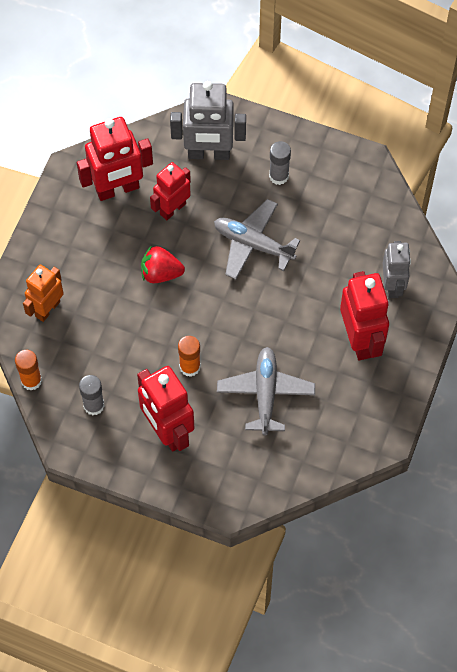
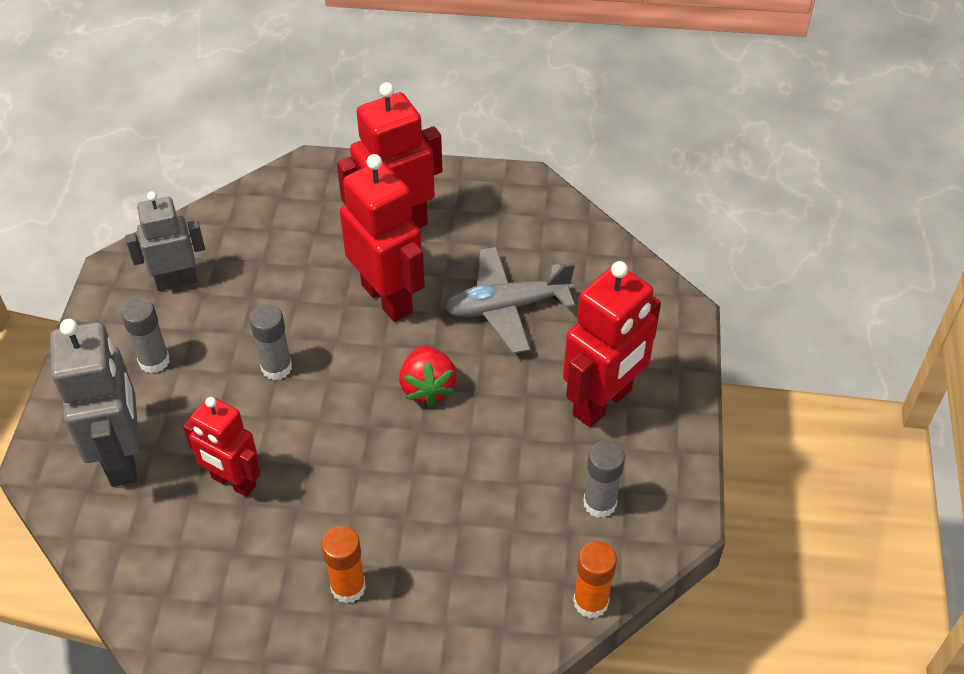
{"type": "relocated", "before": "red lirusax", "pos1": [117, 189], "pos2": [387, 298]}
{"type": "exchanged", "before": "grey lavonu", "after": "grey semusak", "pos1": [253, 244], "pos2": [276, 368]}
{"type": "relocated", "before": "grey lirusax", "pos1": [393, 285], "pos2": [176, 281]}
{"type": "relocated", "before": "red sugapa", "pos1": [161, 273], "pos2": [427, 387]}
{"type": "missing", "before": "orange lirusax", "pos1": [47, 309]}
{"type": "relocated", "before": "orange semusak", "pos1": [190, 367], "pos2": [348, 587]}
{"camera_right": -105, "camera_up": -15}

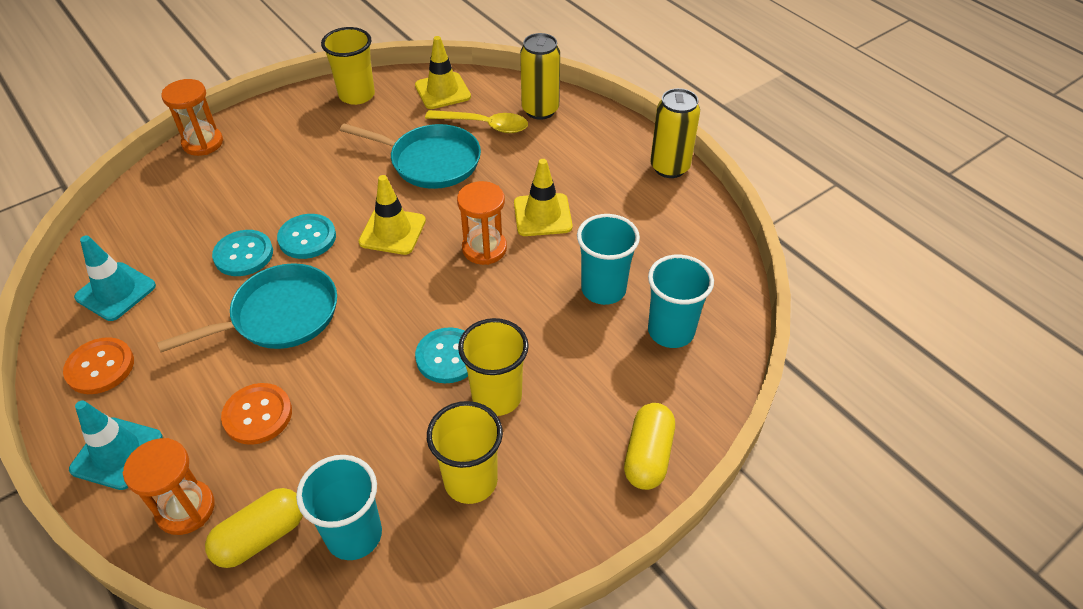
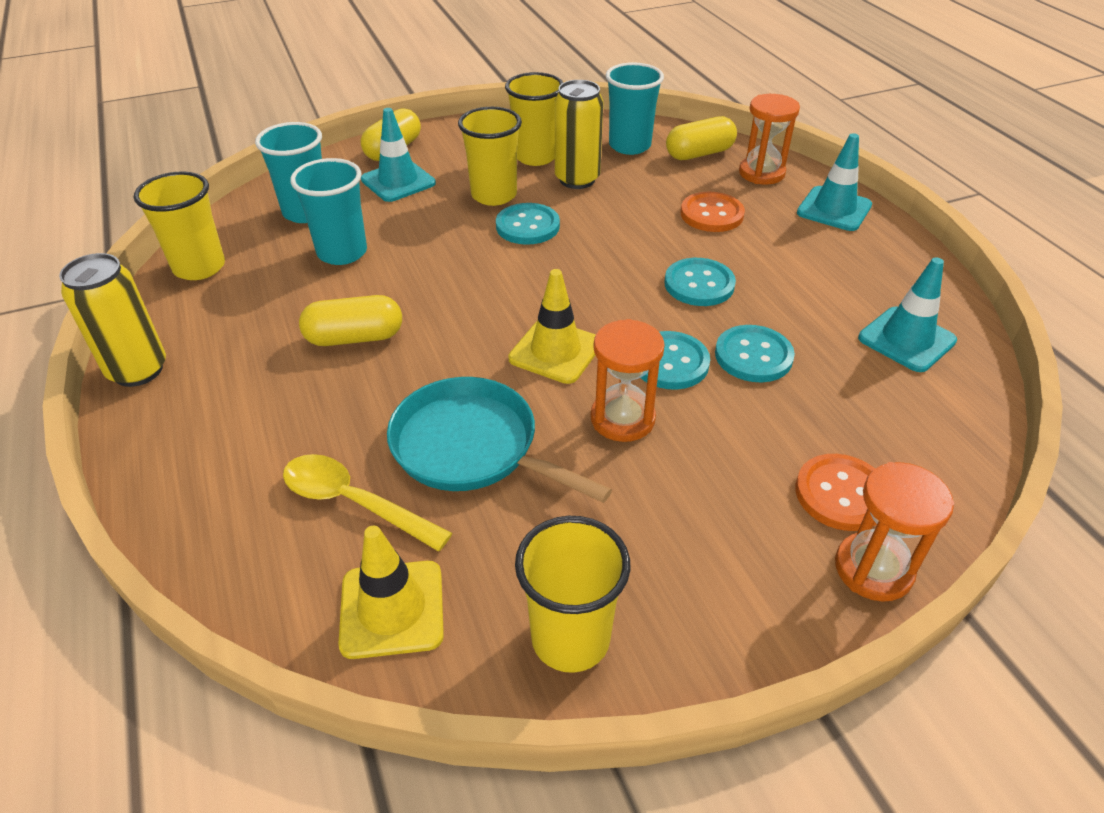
{"type": "relocated", "before": "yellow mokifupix", "pos1": [540, 110], "pos2": [577, 179]}
{"type": "exchanged", "before": "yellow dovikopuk", "after": "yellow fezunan", "pos1": [542, 215], "pos2": [355, 338]}
{"type": "relocated", "before": "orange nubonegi", "pos1": [484, 248], "pos2": [622, 419]}
{"type": "exchanged", "before": "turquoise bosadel", "after": "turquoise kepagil", "pos1": [279, 316], "pos2": [699, 284]}
{"type": "relocated", "before": "orange kepagil", "pos1": [100, 367], "pos2": [841, 494]}
{"type": "appeared", "after": "turquoise dovikopuk", "pos2": [398, 181]}
{"type": "appeared", "after": "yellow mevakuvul", "pos2": [199, 267]}
{"camera_right": -165, "camera_up": -5}

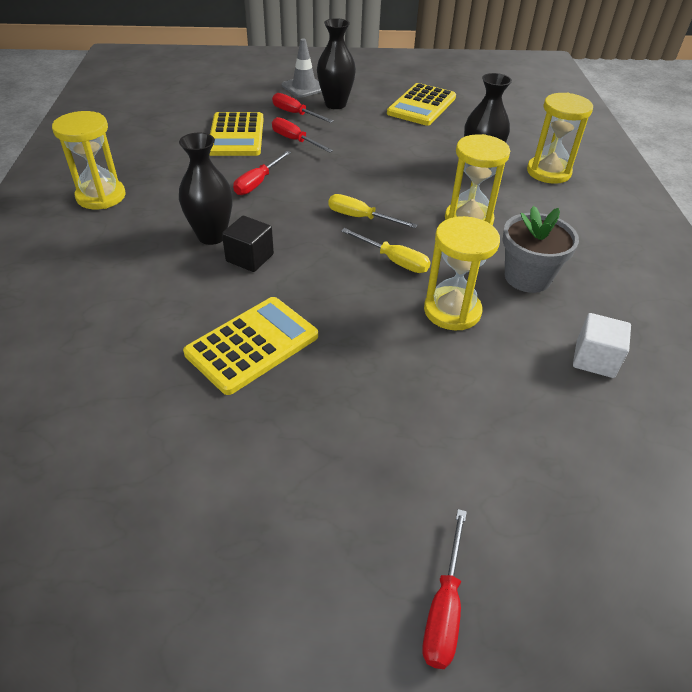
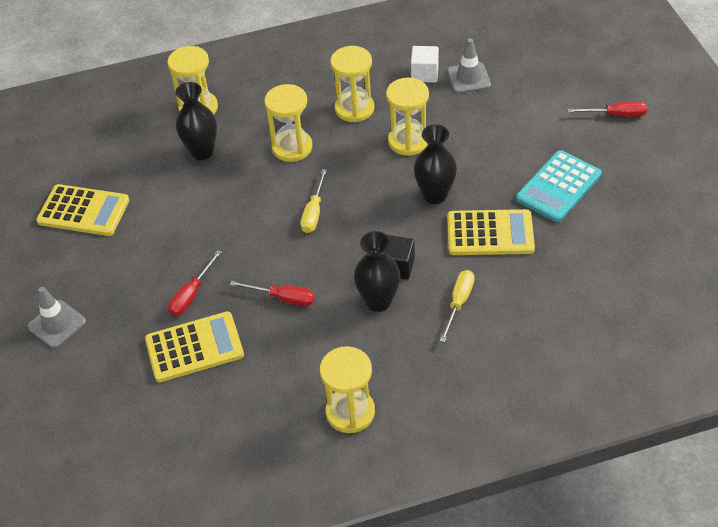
{"type": "relocated", "before": "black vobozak", "pos1": [335, 104], "pos2": [435, 195]}
{"type": "missing", "before": "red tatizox", "pos1": [295, 114]}
{"type": "exchanged", "before": "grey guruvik", "after": "yellow nubonegi", "pos1": [527, 277], "pos2": [354, 108]}
{"type": "relocated", "before": "yellow tatizox", "pos1": [394, 261], "pos2": [459, 303]}
{"type": "spun", "before": "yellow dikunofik", "pos1": [252, 345], "pos2": [490, 233], "turn": 150}
{"type": "appeared", "after": "grey dovikopuk", "pos2": [468, 78]}
{"type": "appeared", "after": "turquoise dikunofik", "pos2": [558, 187]}
{"camera_right": -100, "camera_up": 5}

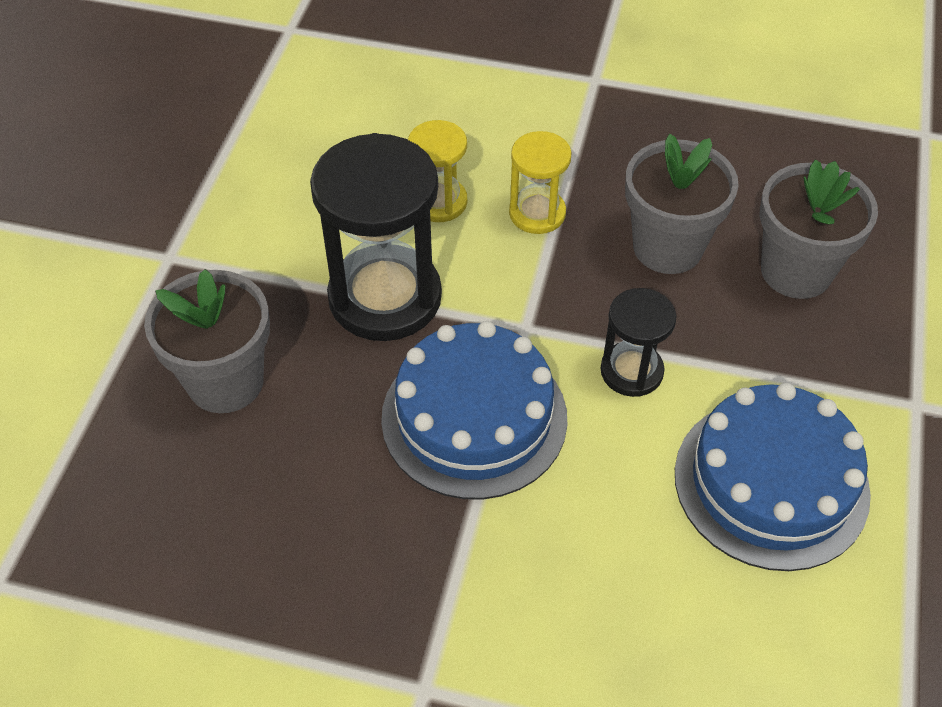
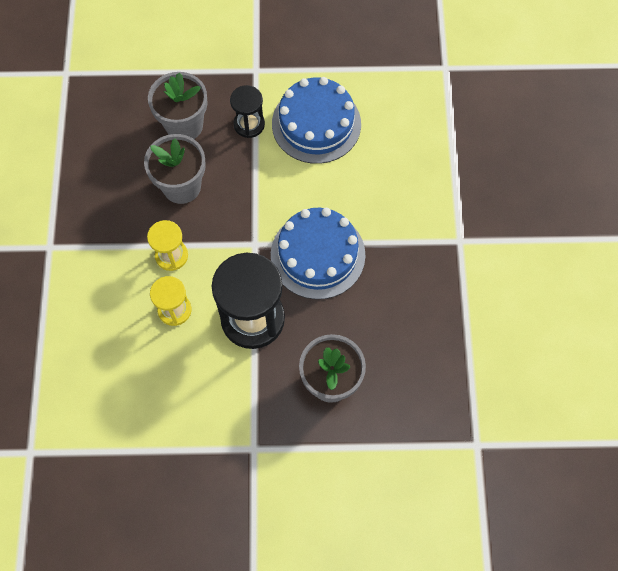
{"type": "relocated", "before": "black nubonegi", "pos1": [631, 371], "pos2": [249, 124]}
{"camera_right": -105, "camera_up": 15}

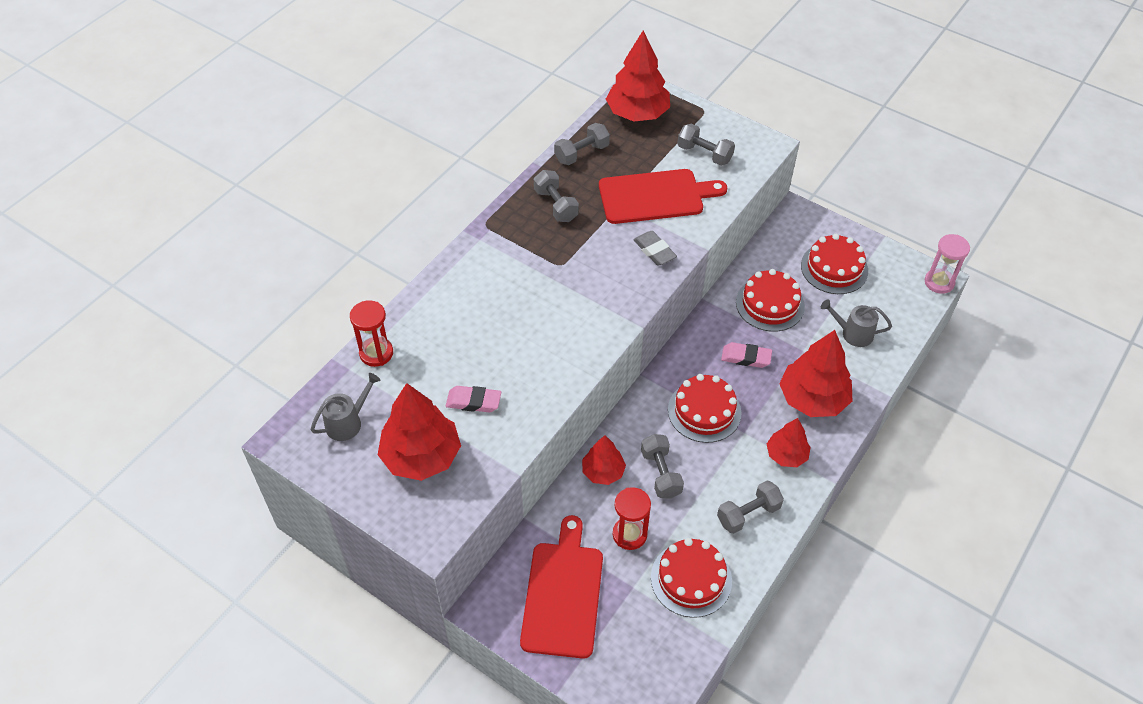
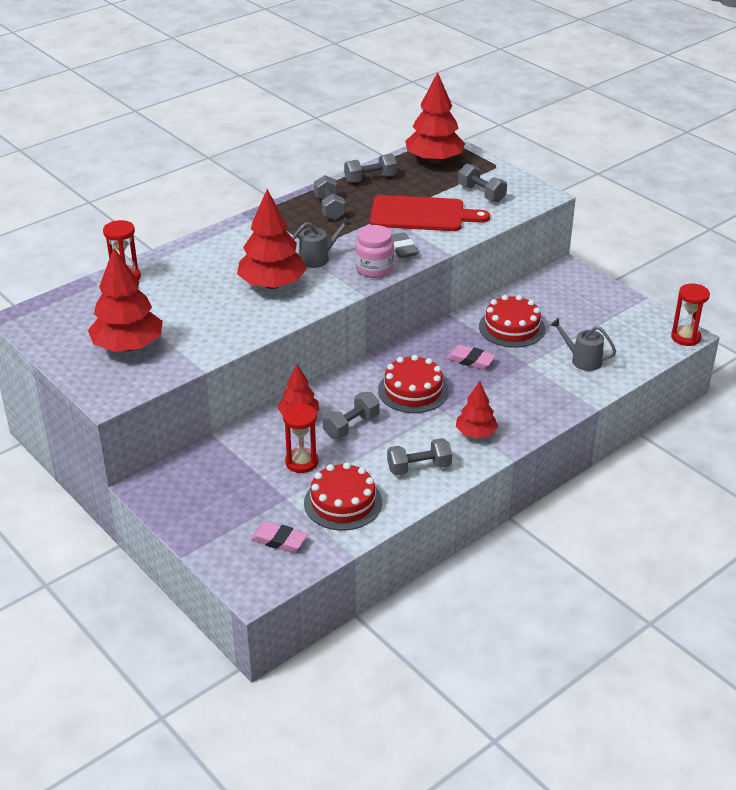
{"type": "missing", "before": "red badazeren", "pos1": [834, 268]}
{"type": "colour", "before": "pink nubonegi", "after": "red nubonegi", "pos1": [939, 282], "pos2": [685, 337]}
{"type": "relocated", "before": "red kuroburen", "pos1": [813, 399], "pos2": [272, 284]}
{"type": "relocated", "before": "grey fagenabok", "pos1": [347, 422], "pos2": [318, 258]}
{"type": "relocated", "before": "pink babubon", "pos1": [473, 402], "pos2": [279, 540]}
{"type": "spun", "before": "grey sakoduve", "pos1": [661, 473], "pos2": [351, 426], "turn": 45}
{"type": "missing", "before": "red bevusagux", "pos1": [563, 594]}
{"type": "appeared", "after": "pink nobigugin", "pos2": [374, 269]}
{"camera_right": 15, "camera_up": -15}

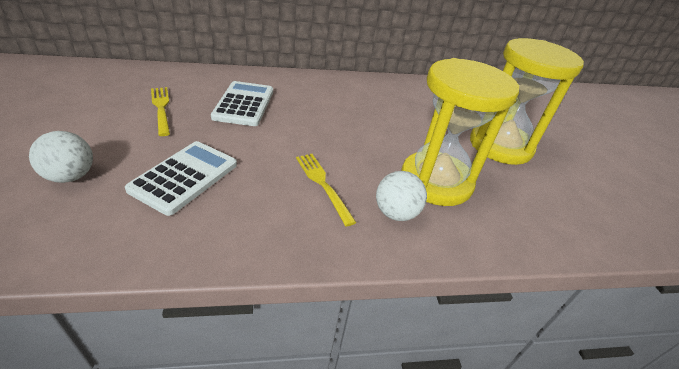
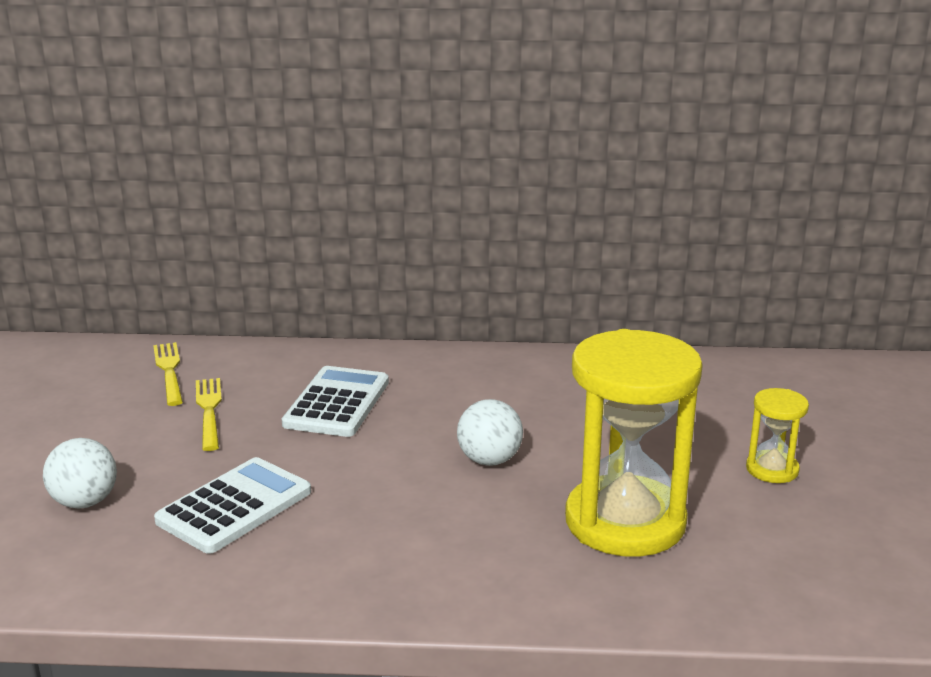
{"type": "size", "before": "yellow nubonegi", "pos1": [500, 146], "pos2": [772, 469], "scale": 0.46}
{"type": "relocated", "before": "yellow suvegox", "pos1": [322, 184], "pos2": [169, 371]}
{"type": "relocated", "before": "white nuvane", "pos1": [396, 213], "pos2": [489, 460]}
{"camera_right": 15, "camera_up": -15}

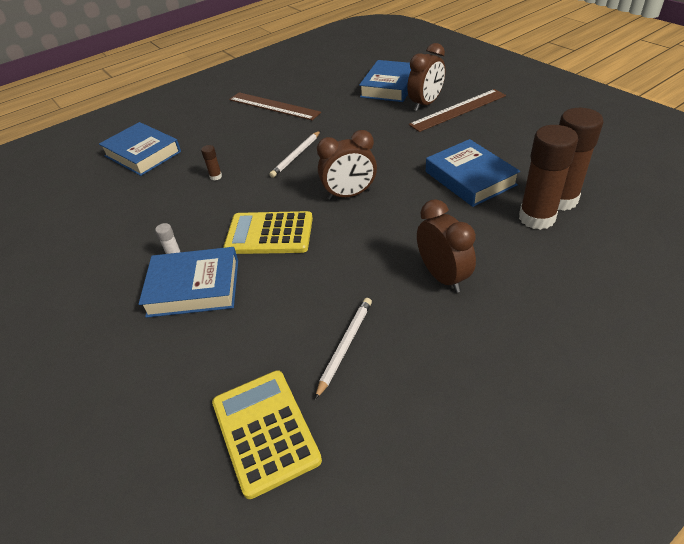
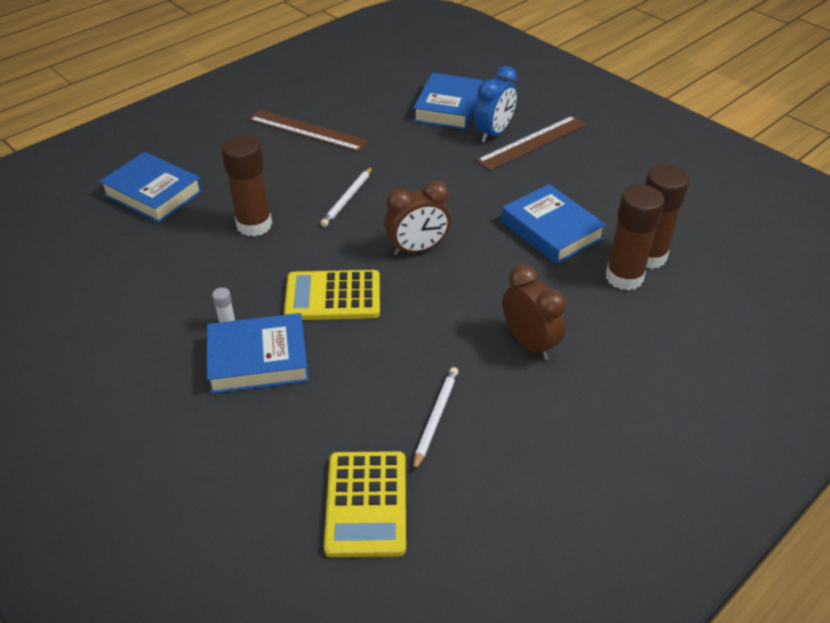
{"type": "colour", "before": "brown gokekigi", "after": "blue gokekigi", "pos1": [425, 104], "pos2": [493, 133]}
{"type": "size", "before": "brown semusak", "pos1": [216, 176], "pos2": [254, 225], "scale": 2.42}
{"type": "spun", "before": "yellow dikunofik", "pos1": [265, 431], "pos2": [366, 504], "turn": -150}
{"camera_right": -10, "camera_up": 0}

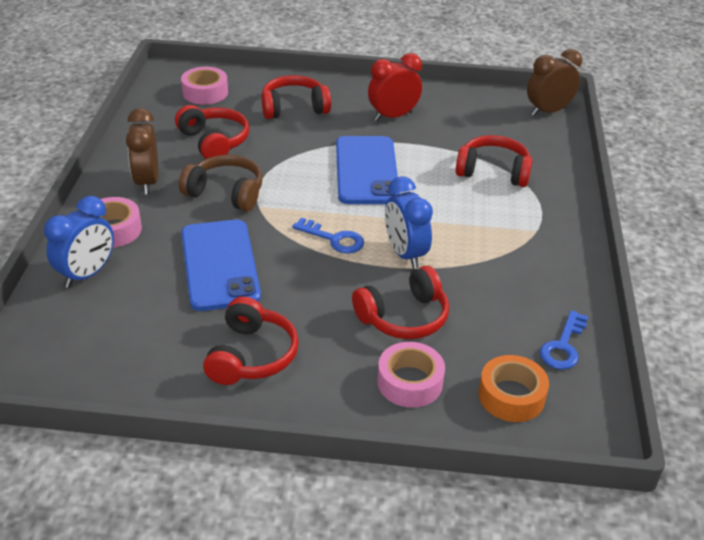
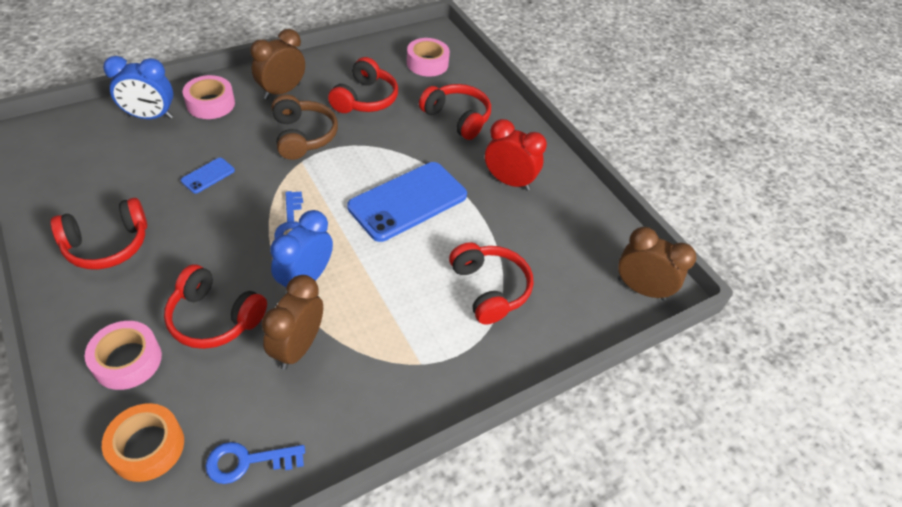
{"type": "size", "before": "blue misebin", "pos1": [219, 265], "pos2": [208, 175], "scale": 0.43}
{"type": "appeared", "after": "brown gokekigi", "pos2": [298, 347]}
{"camera_right": 50, "camera_up": 10}

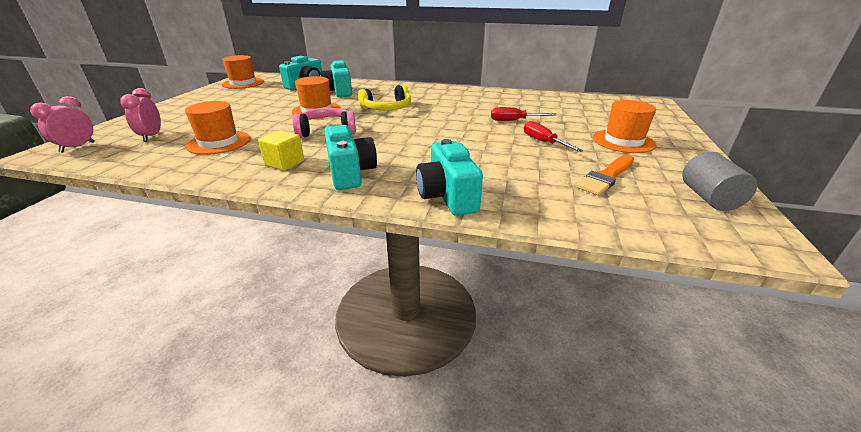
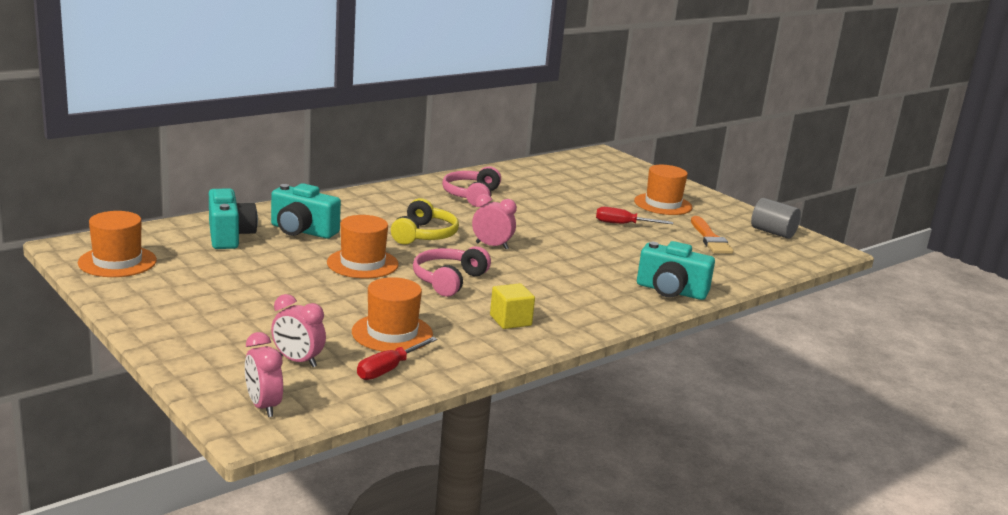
{"type": "relocated", "before": "red tatizox", "pos1": [514, 120], "pos2": [389, 369]}
{"type": "missing", "before": "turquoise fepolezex", "pos1": [350, 173]}
{"type": "appeared", "after": "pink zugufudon", "pos2": [471, 195]}
{"type": "appeared", "after": "pink gokekigi", "pos2": [492, 246]}
{"camera_right": -55, "camera_up": -10}

